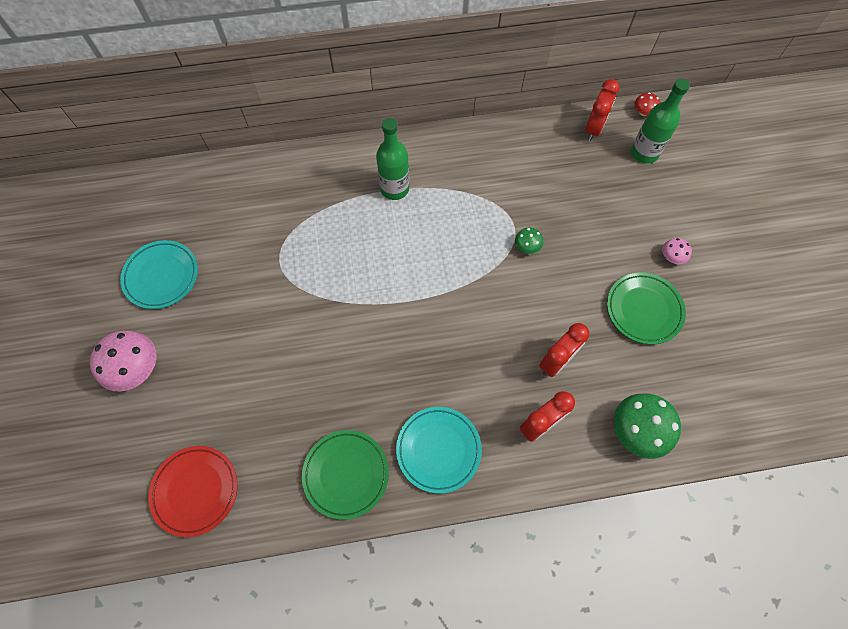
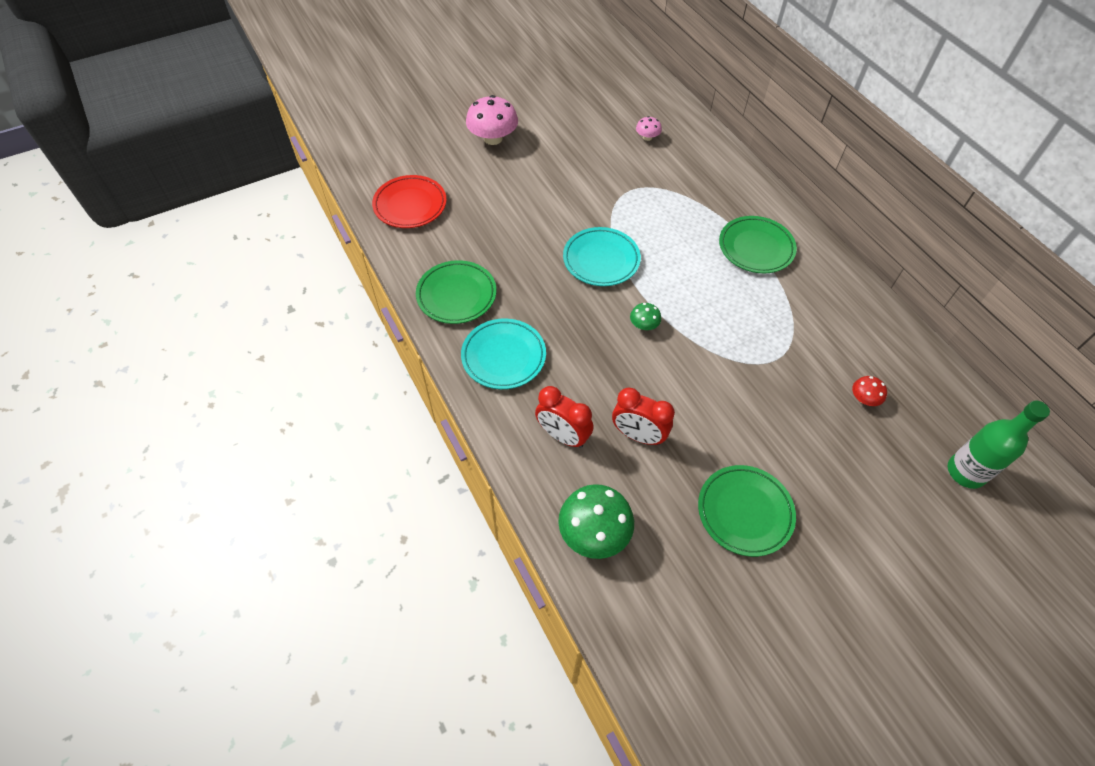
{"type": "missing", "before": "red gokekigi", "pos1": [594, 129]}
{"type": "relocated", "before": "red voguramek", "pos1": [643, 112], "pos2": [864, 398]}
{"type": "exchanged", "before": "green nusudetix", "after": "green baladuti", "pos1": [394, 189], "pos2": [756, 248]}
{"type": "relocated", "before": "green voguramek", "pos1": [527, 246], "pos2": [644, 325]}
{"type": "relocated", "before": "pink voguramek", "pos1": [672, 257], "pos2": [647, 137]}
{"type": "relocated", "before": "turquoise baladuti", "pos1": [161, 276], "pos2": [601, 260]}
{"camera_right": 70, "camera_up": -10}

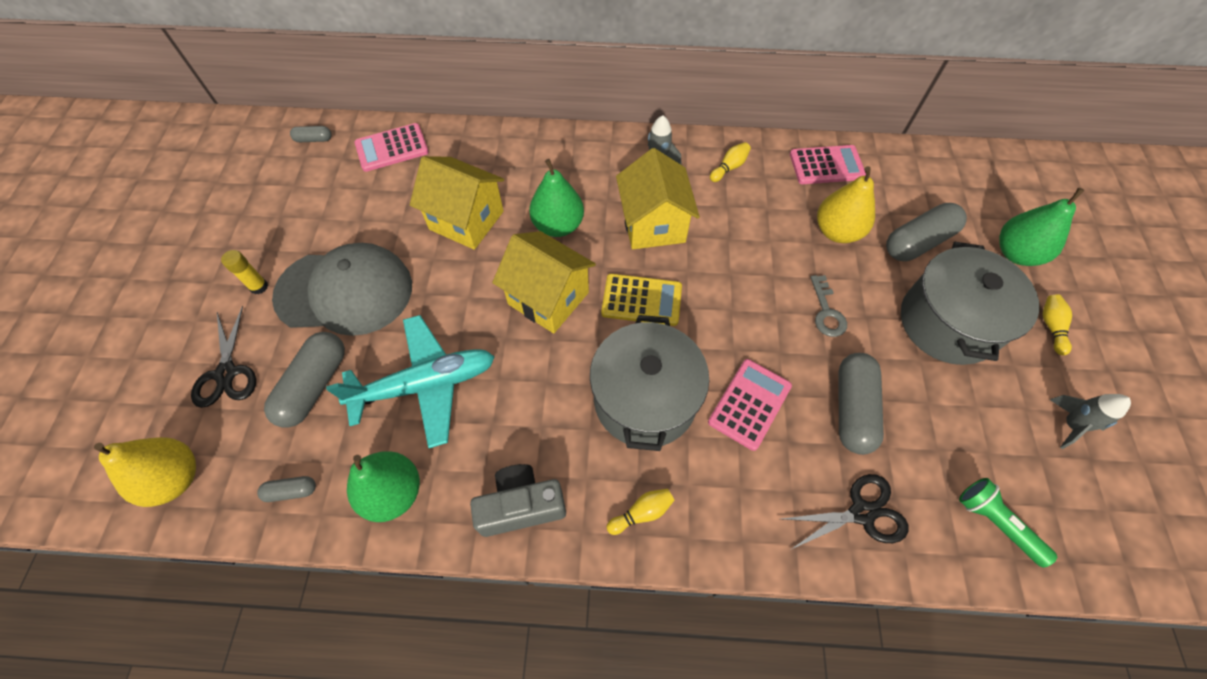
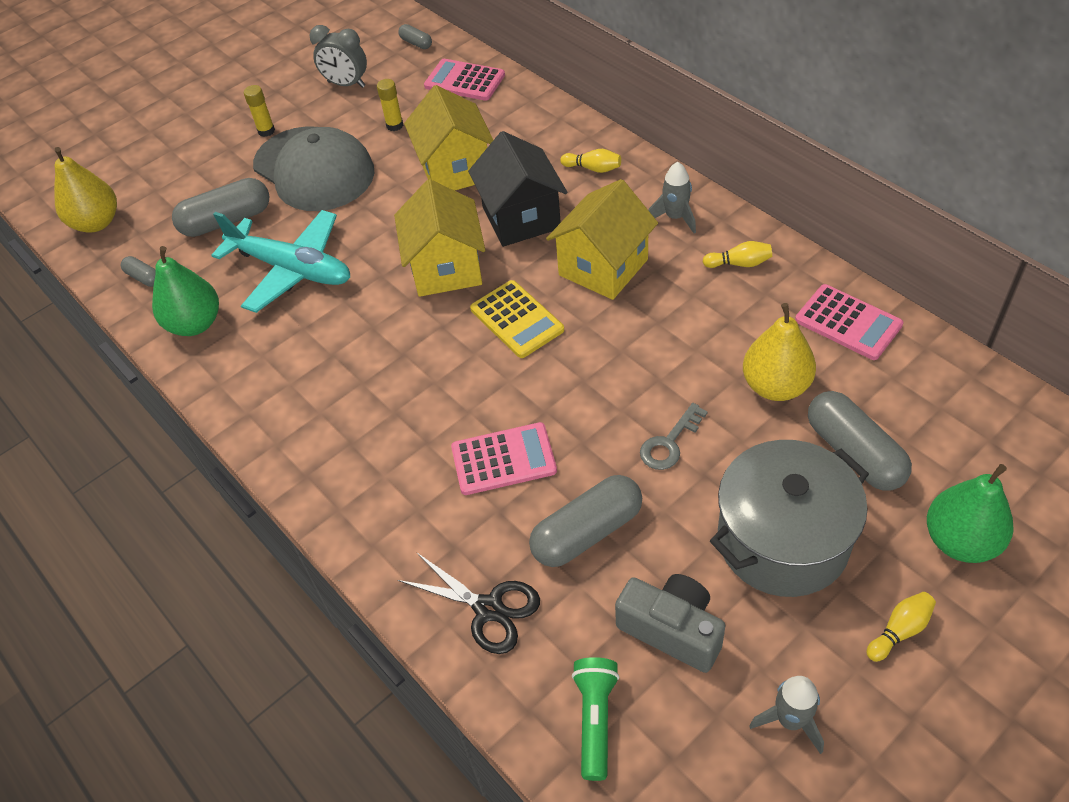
{"type": "exchanged", "before": "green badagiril", "after": "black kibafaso", "pos1": [558, 225], "pos2": [521, 218]}
{"type": "spun", "before": "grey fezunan", "pos1": [918, 242], "pos2": [854, 453], "turn": 45}
{"type": "missing", "before": "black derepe", "pos1": [226, 373]}
{"type": "missing", "before": "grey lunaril", "pos1": [645, 399]}
{"type": "relocated", "before": "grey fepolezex", "pos1": [521, 506], "pos2": [672, 630]}
{"type": "relocated", "before": "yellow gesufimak", "pos1": [642, 513], "pos2": [593, 168]}
{"type": "appeared", "after": "grey gokekigi", "pos2": [346, 84]}
{"type": "appeared", "after": "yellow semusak", "pos2": [394, 125]}
{"camera_right": 50, "camera_up": -10}

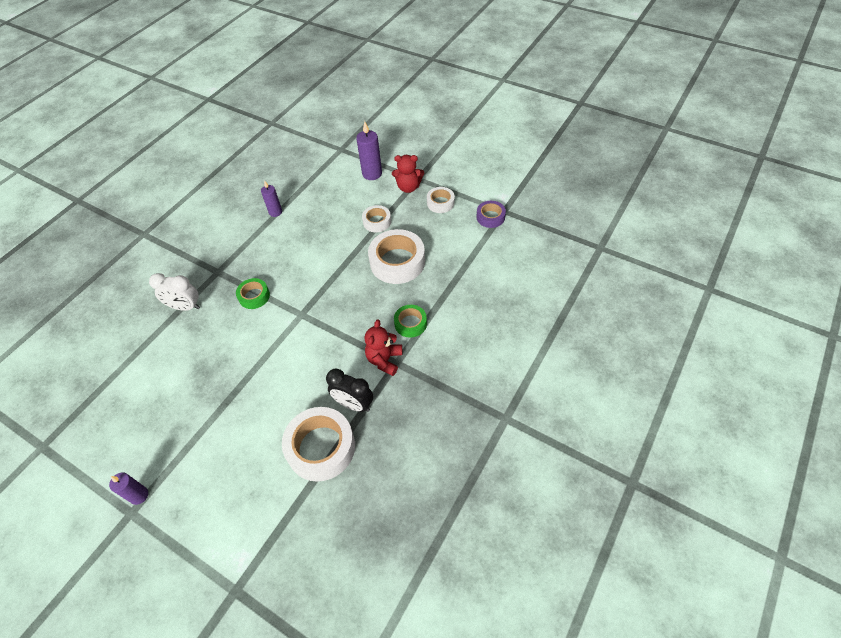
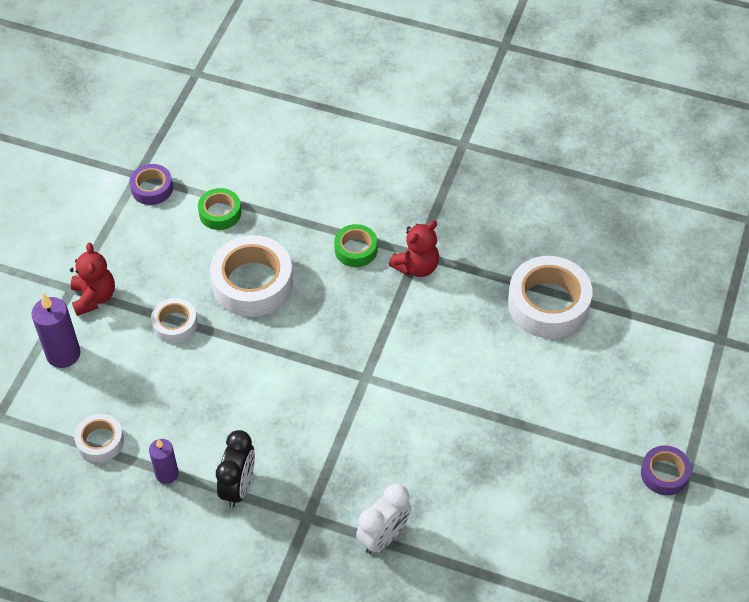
{"type": "relocated", "before": "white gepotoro", "pos1": [440, 203], "pos2": [100, 441]}
{"type": "spun", "before": "white gokekigi", "pos1": [185, 307], "pos2": [383, 537], "turn": 45}
{"type": "relocated", "before": "green gepotoro", "pos1": [254, 296], "pos2": [220, 213]}
{"type": "spun", "before": "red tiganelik", "pos1": [384, 360], "pos2": [416, 266], "turn": -45}
{"type": "relocated", "before": "black gokekigi", "pos1": [354, 404], "pos2": [238, 487]}
{"type": "exchanged", "before": "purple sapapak", "after": "purple gepotoro", "pos1": [139, 495], "pos2": [664, 474]}
{"camera_right": -105, "camera_up": 0}

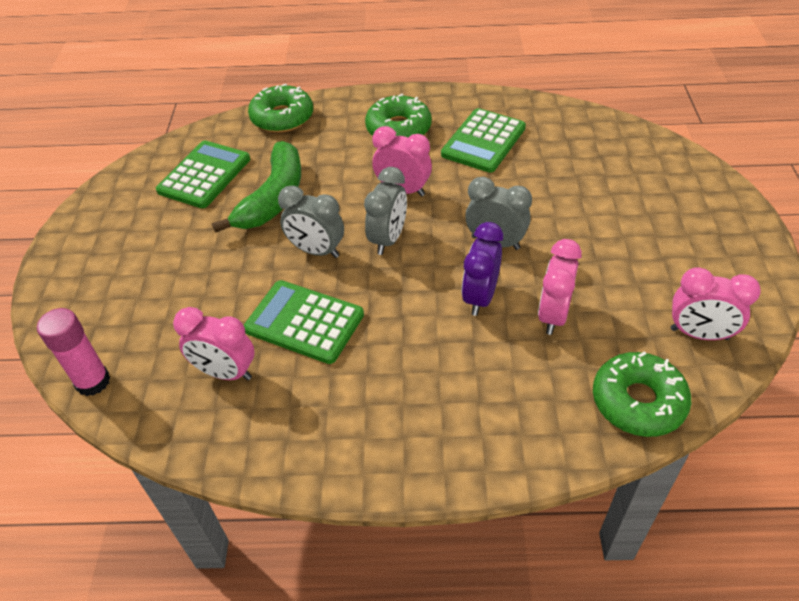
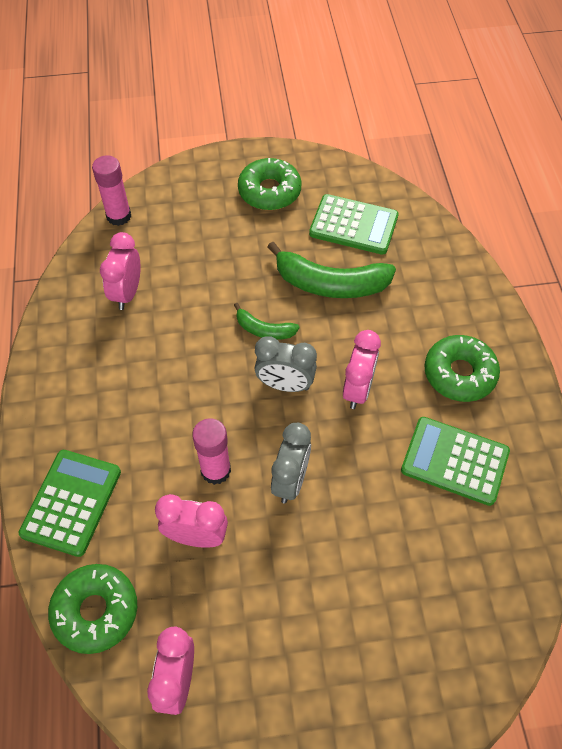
{"type": "relocated", "before": "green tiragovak", "pos1": [282, 117], "pos2": [269, 191]}
{"type": "exchanged", "before": "grey gokekigi", "after": "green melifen", "pos1": [316, 251], "pos2": [264, 330]}
{"type": "exchanged", "before": "purple gokekigi", "after": "pink semusak", "pos1": [480, 297], "pos2": [215, 470]}
{"type": "relocated", "before": "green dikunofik", "pos1": [304, 322], "pos2": [71, 502]}
{"camera_right": 80, "camera_up": 10}

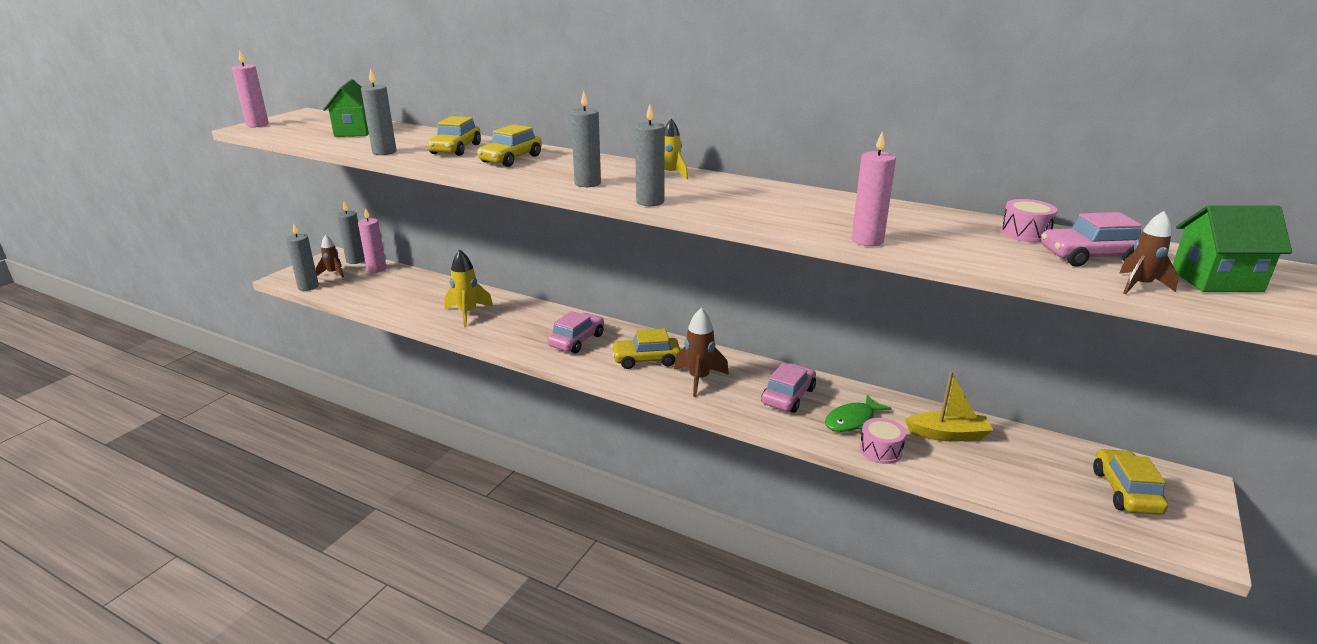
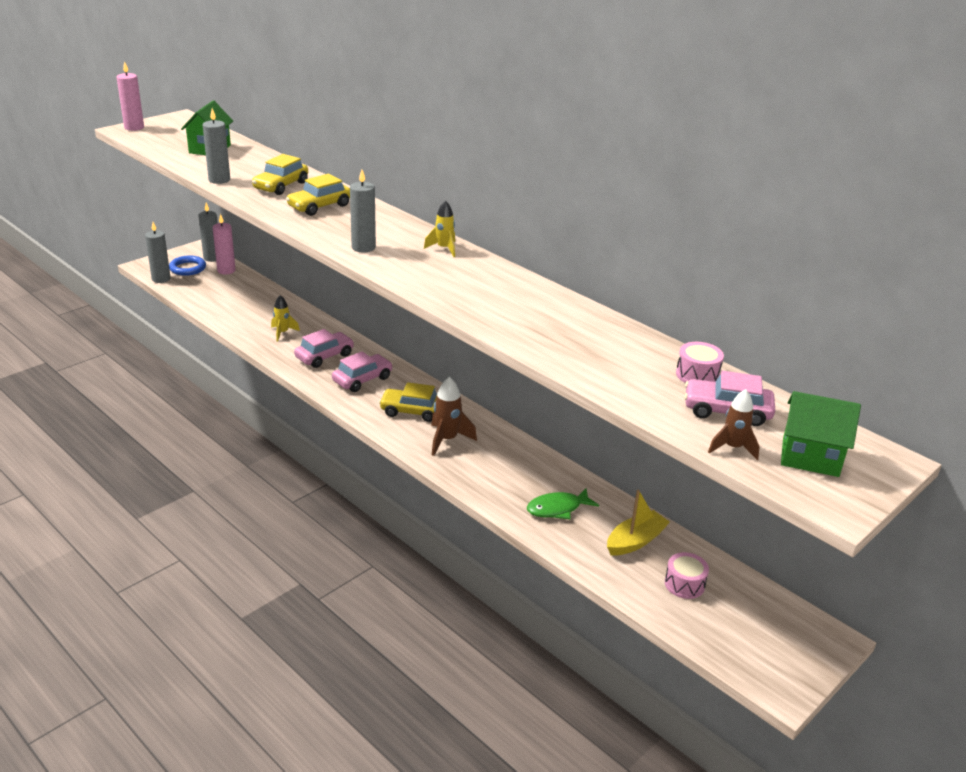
{"type": "missing", "before": "grey sapapak", "pos1": [650, 202]}
{"type": "missing", "before": "pink sapapak", "pos1": [867, 240]}
{"type": "exchanged", "before": "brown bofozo", "after": "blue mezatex", "pos1": [333, 273], "pos2": [188, 268]}
{"type": "size", "before": "yellow bofozo", "pos1": [468, 313], "pos2": [283, 333], "scale": 0.66}
{"type": "relocated", "before": "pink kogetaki", "pos1": [788, 396], "pos2": [324, 356]}
{"type": "spun", "before": "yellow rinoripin", "pos1": [948, 434], "pos2": [635, 541], "turn": -60}
{"type": "relocated", "before": "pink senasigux", "pos1": [880, 450], "pos2": [684, 584]}
{"type": "missing", "before": "yellow kogetaki", "pos1": [1125, 491]}
{"camera_right": 15, "camera_up": 5}

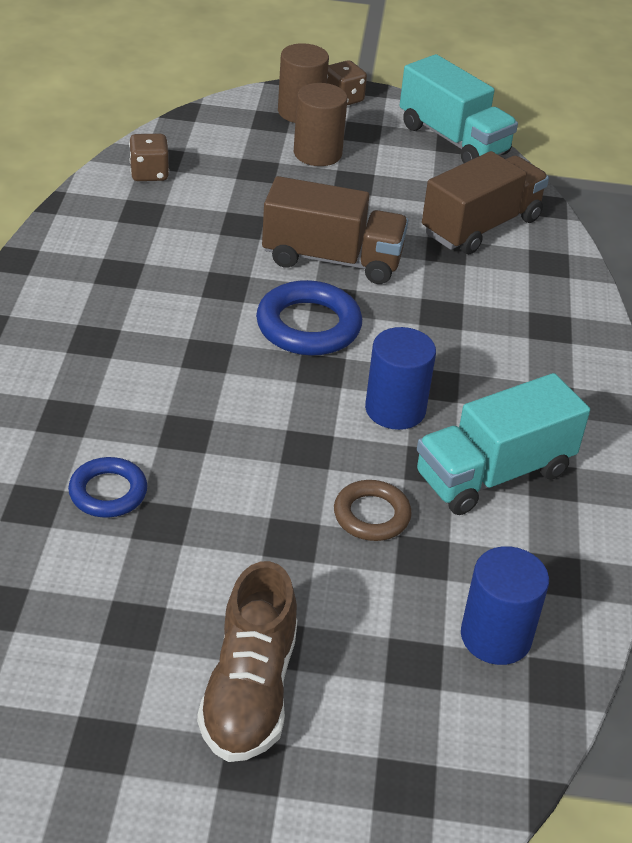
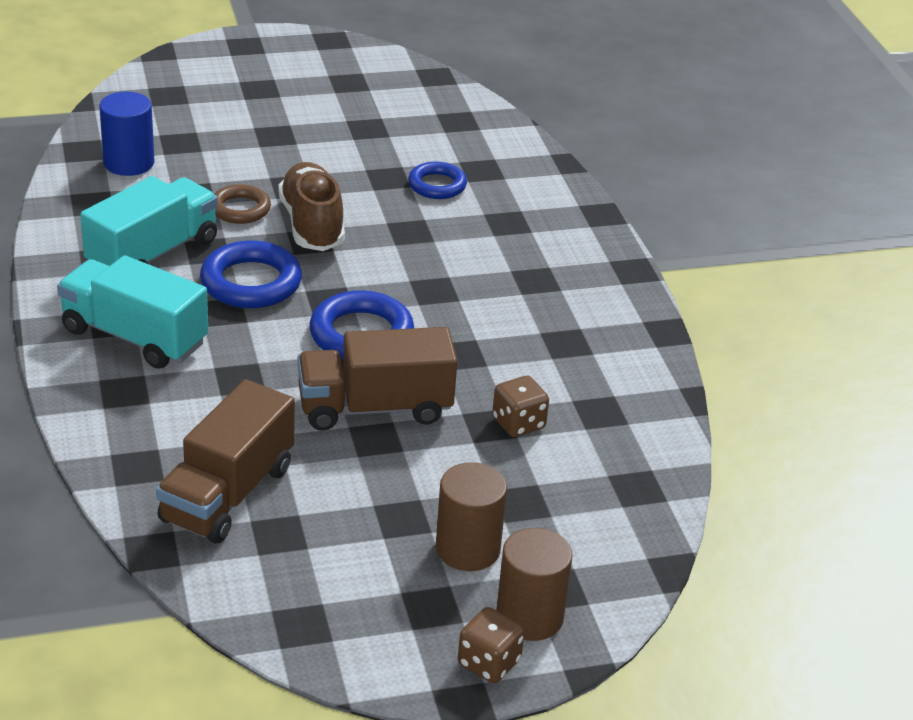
{"type": "relocated", "before": "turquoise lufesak", "pos1": [453, 139], "pos2": [134, 337]}
{"type": "relocated", "before": "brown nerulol", "pos1": [149, 173], "pos2": [518, 423]}
{"type": "exchanged", "before": "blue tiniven", "after": "blue mezatex", "pos1": [395, 409], "pos2": [251, 282]}
{"type": "relocated", "before": "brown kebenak", "pos1": [249, 691], "pos2": [312, 225]}
{"camera_right": 160, "camera_up": -5}

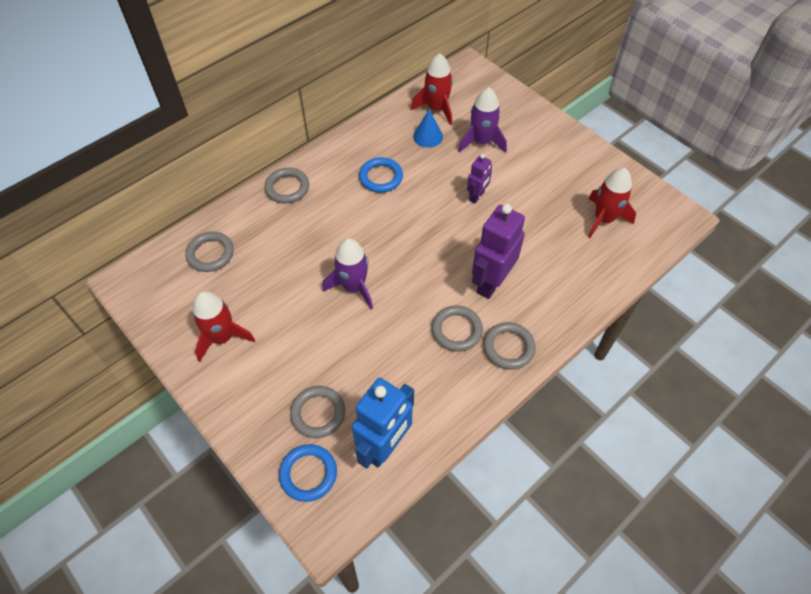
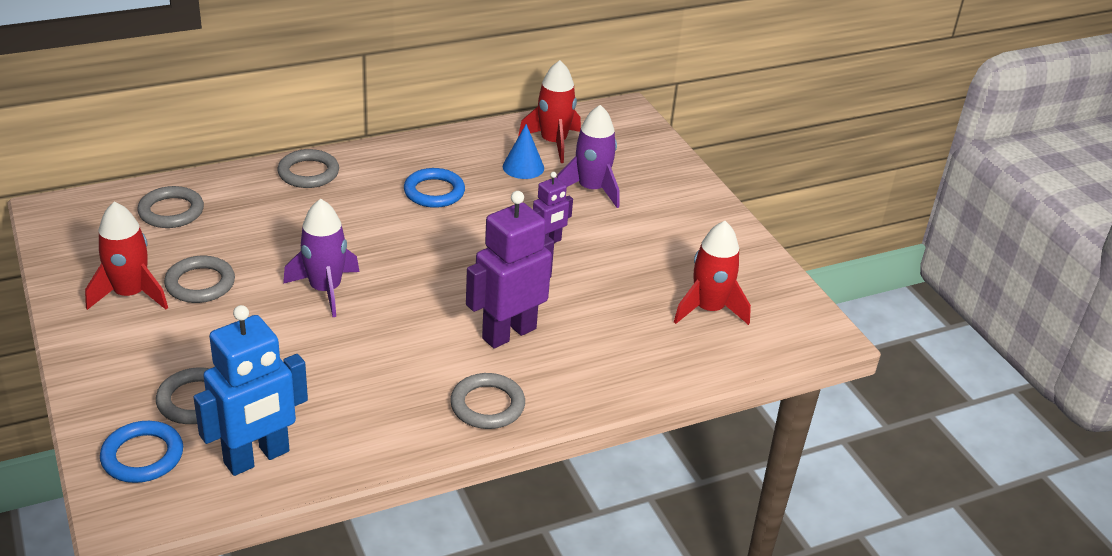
{"type": "relocated", "before": "grey mezatex", "pos1": [456, 330], "pos2": [200, 284]}
{"camera_right": 15, "camera_up": -20}

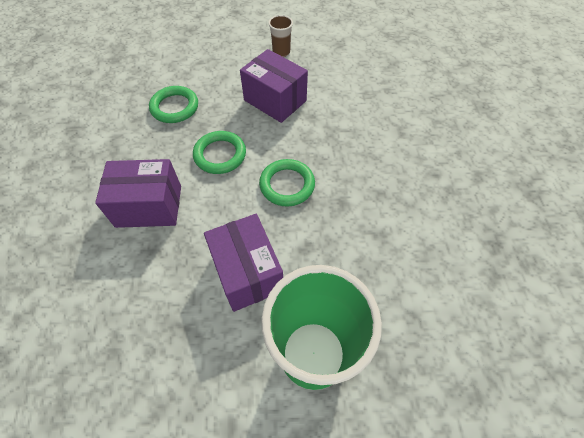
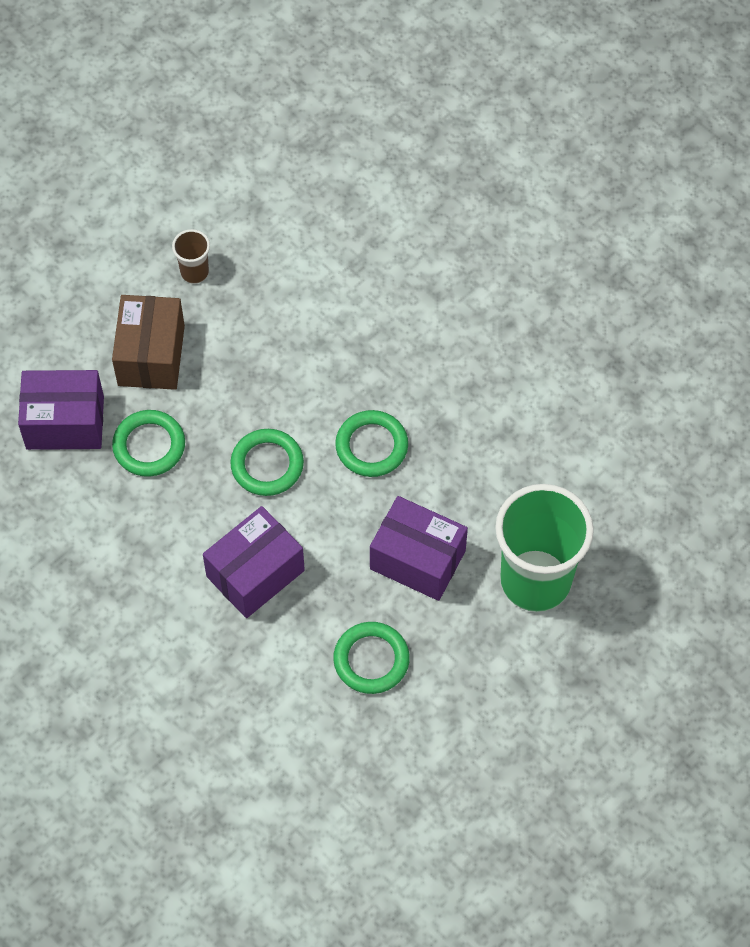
{"type": "relocated", "before": "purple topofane", "pos1": [275, 100], "pos2": [65, 422]}
{"type": "appeared", "after": "brown topofane", "pos2": [151, 355]}
{"type": "appeared", "after": "green mezatex", "pos2": [371, 660]}
{"camera_right": -40, "camera_up": 5}

